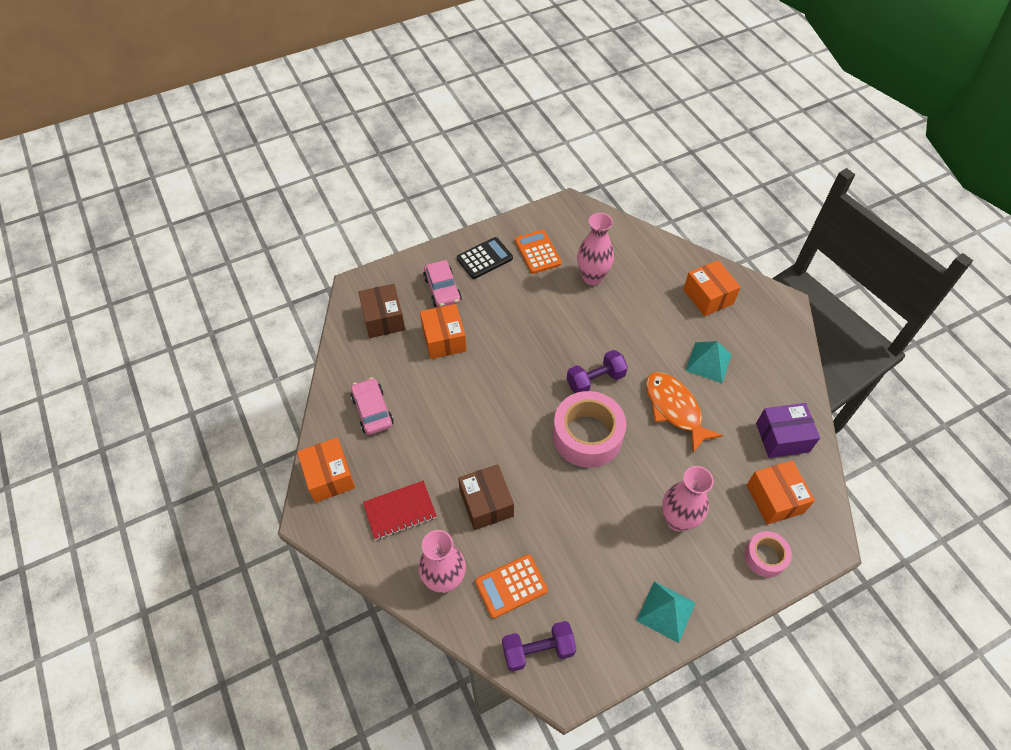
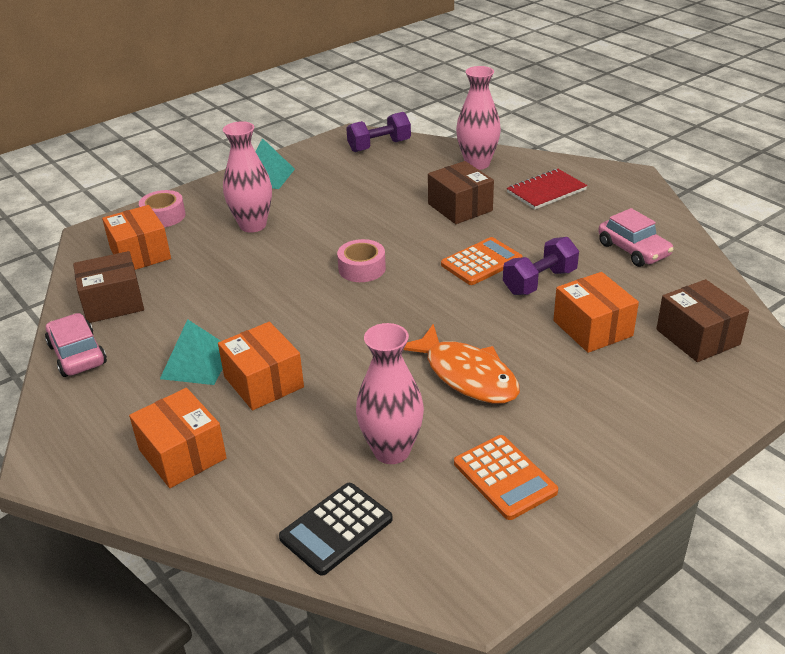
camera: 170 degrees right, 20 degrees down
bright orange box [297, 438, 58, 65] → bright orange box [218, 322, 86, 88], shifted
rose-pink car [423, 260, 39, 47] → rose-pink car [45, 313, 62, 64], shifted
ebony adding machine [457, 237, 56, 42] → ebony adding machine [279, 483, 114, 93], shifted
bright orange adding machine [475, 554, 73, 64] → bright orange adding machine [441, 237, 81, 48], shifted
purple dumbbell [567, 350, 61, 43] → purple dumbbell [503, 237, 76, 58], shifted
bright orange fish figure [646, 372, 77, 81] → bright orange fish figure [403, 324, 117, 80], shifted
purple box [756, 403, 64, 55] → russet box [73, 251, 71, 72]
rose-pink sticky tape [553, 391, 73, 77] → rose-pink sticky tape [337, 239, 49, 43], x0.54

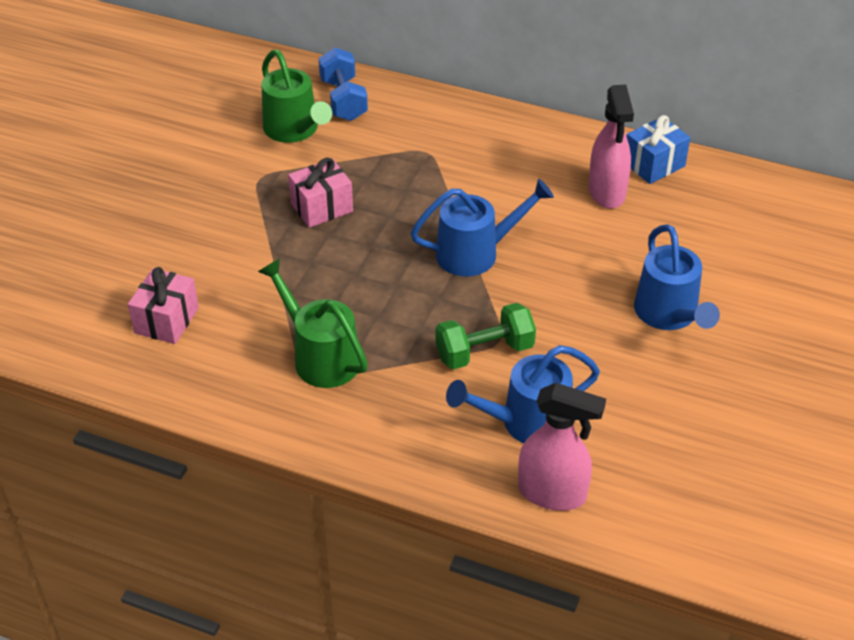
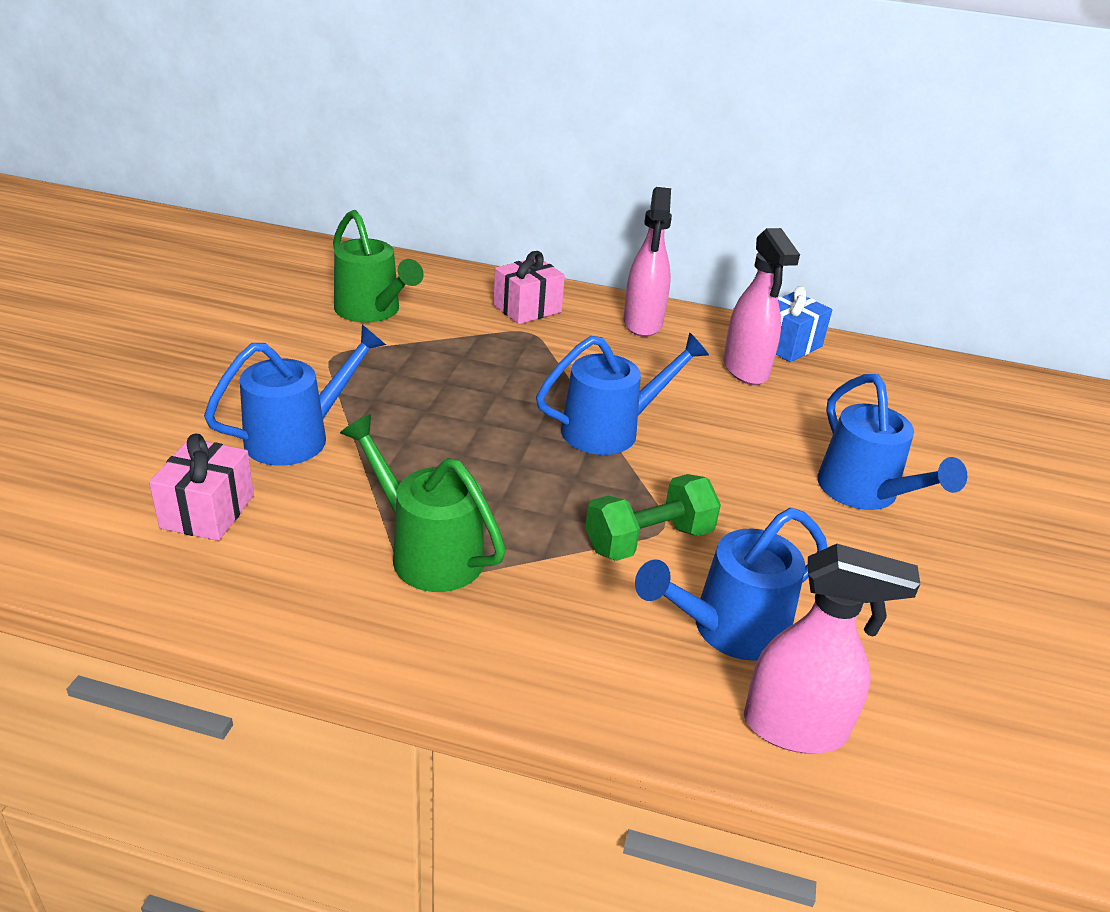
camera: 10 degrees left, 10 degrees down
cobalt dumbbell [319, 48, 49, 73] → -
- → cobalt sprinkling can [204, 324, 182, 142]
- → rose-pink spray bottle [623, 187, 49, 150]
rose-pink present [288, 158, 65, 70] → rose-pink present [493, 251, 72, 73], shifted

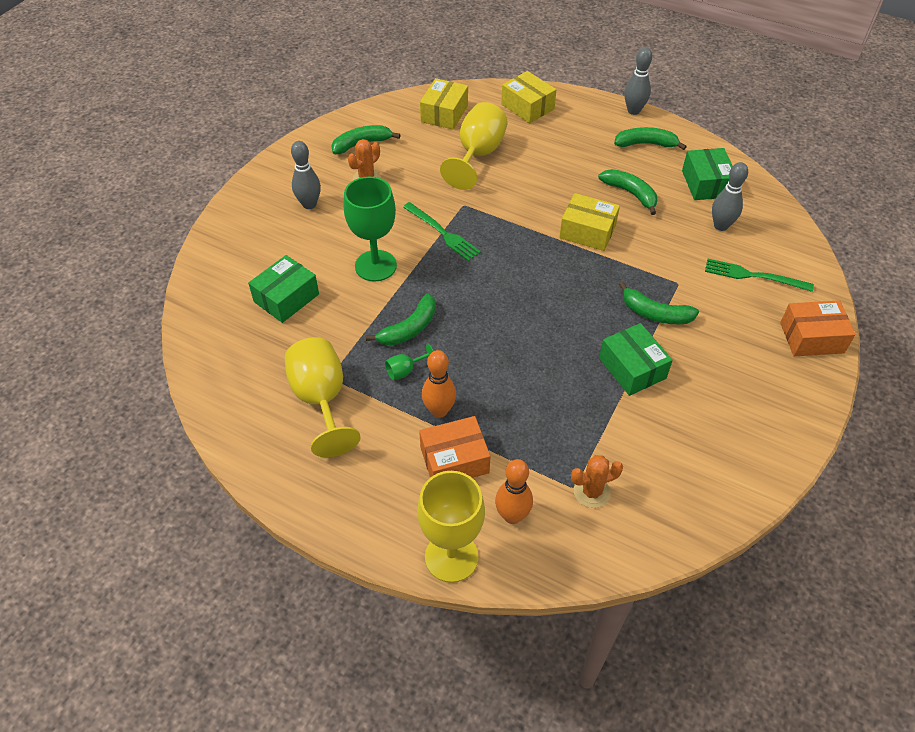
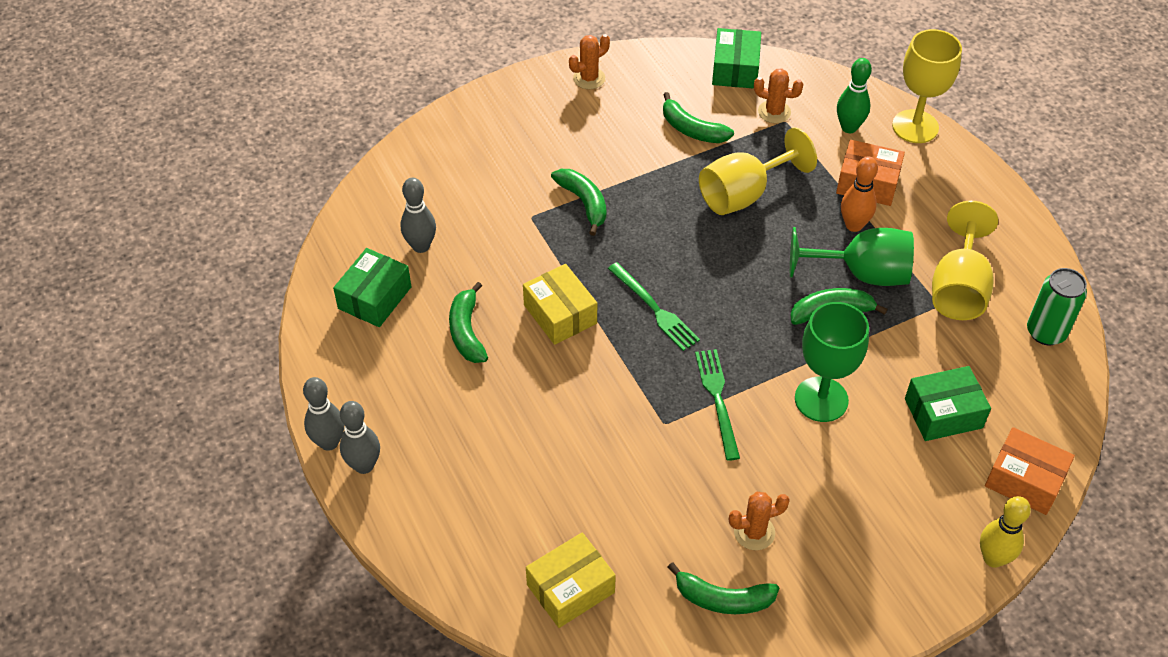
camera: 145 degrees left, 0 degrees up
bright yellow box [501, 71, 55, 52] → -
- → bright orange prickly plant [569, 34, 41, 55]
- → bright yellow tenpin [980, 496, 51, 72]
- → green can [1027, 268, 60, 77]
gray tenpin [291, 141, 30, 68] → gray tenpin [340, 401, 40, 73], shifted
bright yellow goblet [440, 102, 67, 88] → bright yellow goblet [699, 127, 118, 88], shifted
green box [599, 323, 74, 73] → green box [712, 28, 49, 61], shifted
green toy banana [614, 127, 73, 23] → green toy banana [663, 92, 71, 51], shifted
green fork [705, 259, 109, 33] → green fork [608, 262, 92, 89], shifted
bright orange box [780, 300, 76, 56] → bright orange box [985, 427, 90, 88], shifted
bright orange tenpin [495, 459, 38, 65] → green tenpin [837, 58, 35, 75]
green goblet [385, 344, 48, 36] → green goblet [790, 227, 124, 59], x2.28

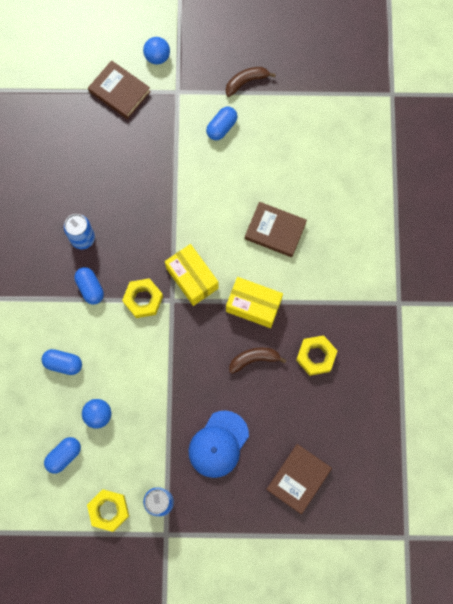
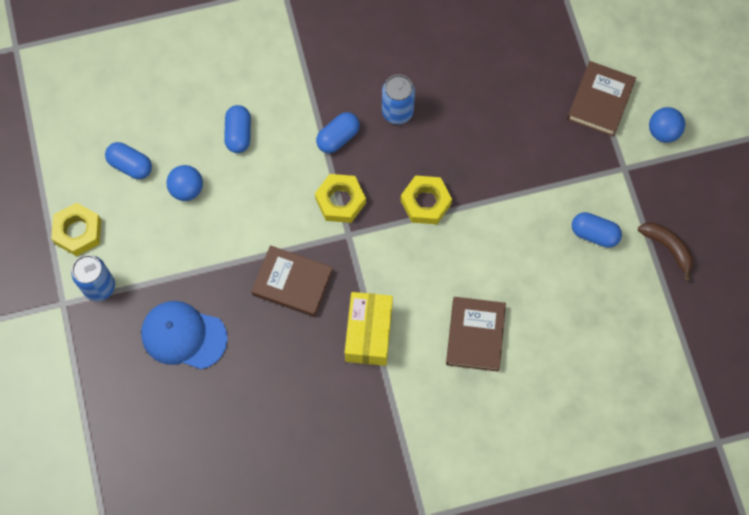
camera: 75 degrees right, 5 degrees down
bright yellow box [165, 244, 54, 62] → -
russet toy banana [229, 348, 58, 26] → -
russet hardback [266, 444, 66, 70] → russet hardback [251, 245, 82, 72], shifted
bright yellow hexagon nut [296, 335, 41, 41] → bright yellow hexagon nut [401, 175, 51, 49], shifted

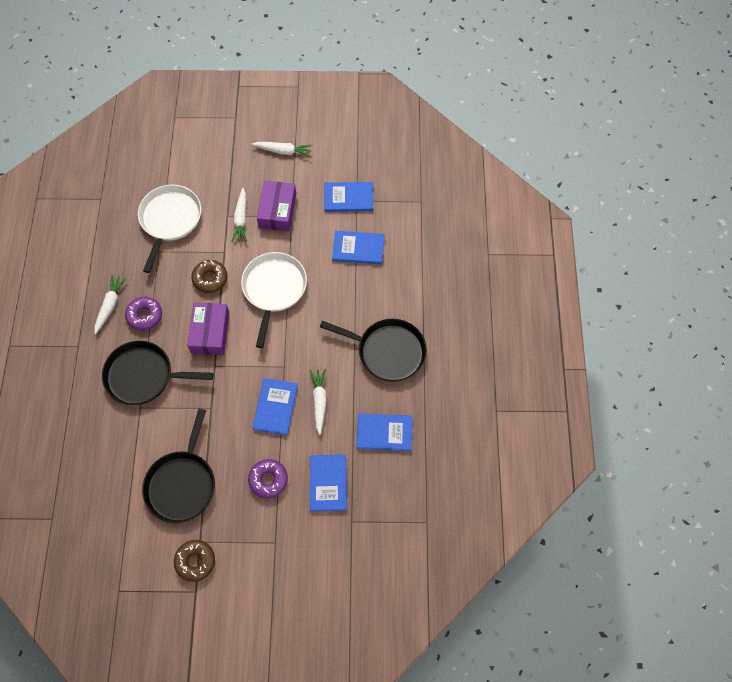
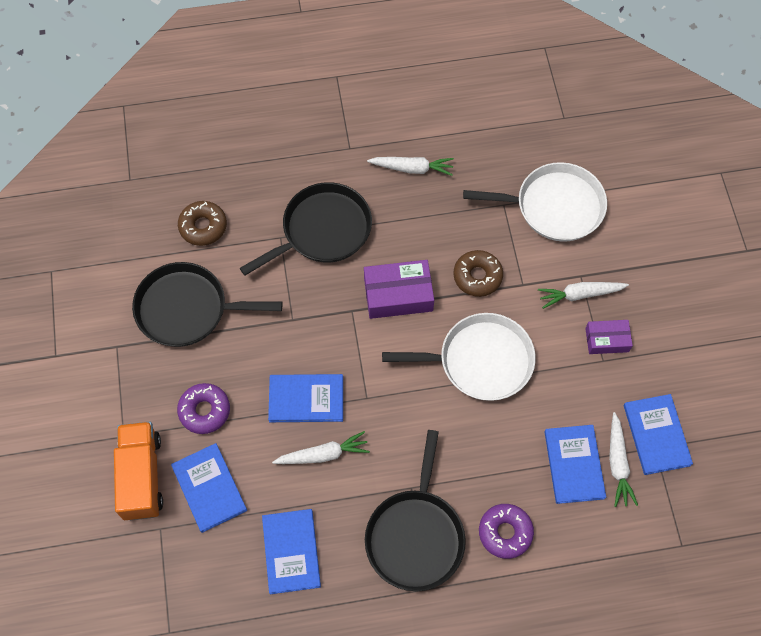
camera: 80 degrees right, 0 degrees up
- → bright orange toy truck [114, 421, 49, 99]
purple donut [125, 297, 37, 34] → purple donut [479, 504, 55, 55], shifted
russet donut [174, 540, 41, 42] → russet donut [178, 201, 49, 45], shifted
snow-white carrot [252, 142, 61, 15] → snow-white carrot [609, 412, 29, 95], shifted
ebony frying pan [102, 341, 111, 64] → ebony frying pan [240, 182, 132, 94], 60 degrees clockwise
cobalt hardback [310, 454, 37, 58] → cobalt hardback [171, 443, 76, 90], 75 degrees clockwise
purple box [257, 181, 39, 50] → purple box [585, 320, 48, 34], x0.62

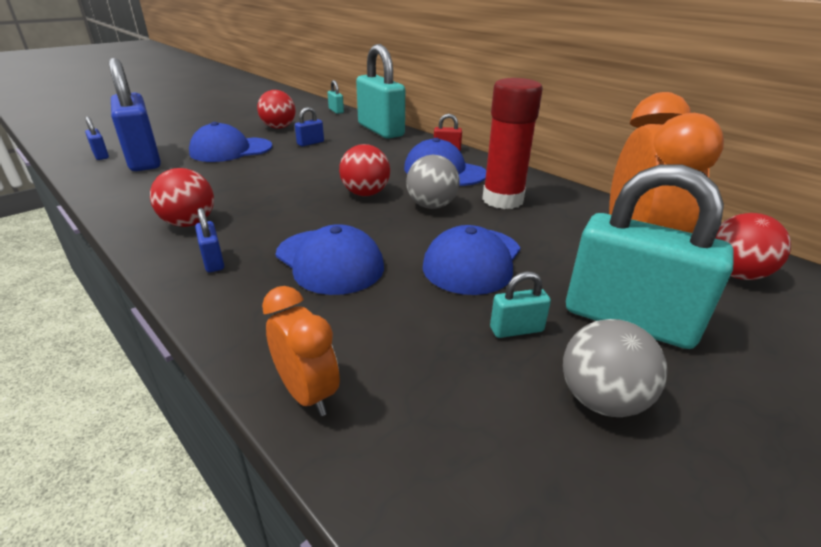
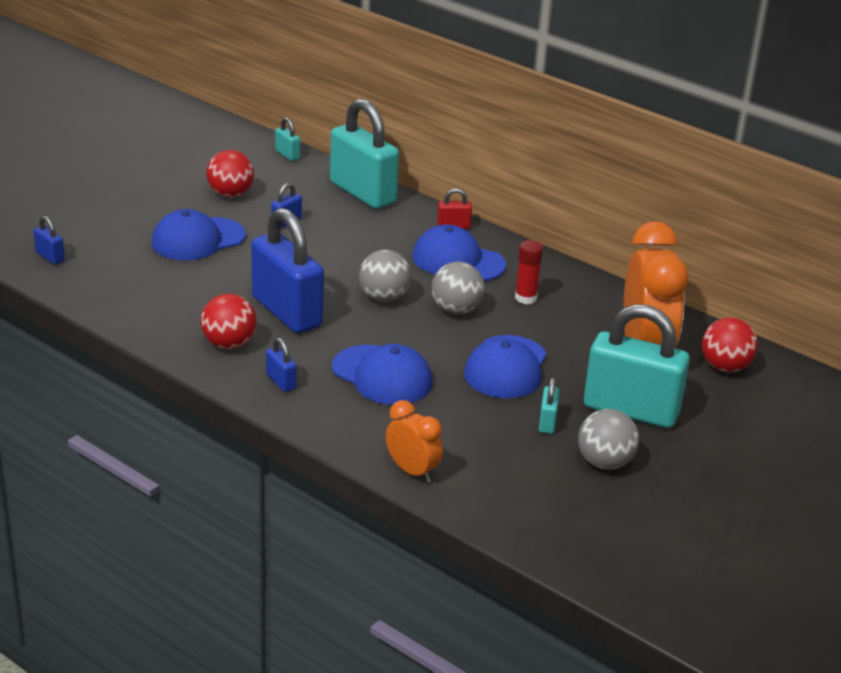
camera: 10 degrees left, 0 degrees up
cobalt small lock [109, 58, 52, 113] → cobalt small lock [251, 208, 73, 125], shifted
red sphere [339, 144, 51, 52] → gray sphere [359, 250, 52, 52]
teal small lock [490, 271, 61, 67] → teal small lock [539, 378, 20, 56], 60 degrees counterclockwise
red glue [482, 78, 61, 131] → red glue [515, 240, 28, 64], x0.53

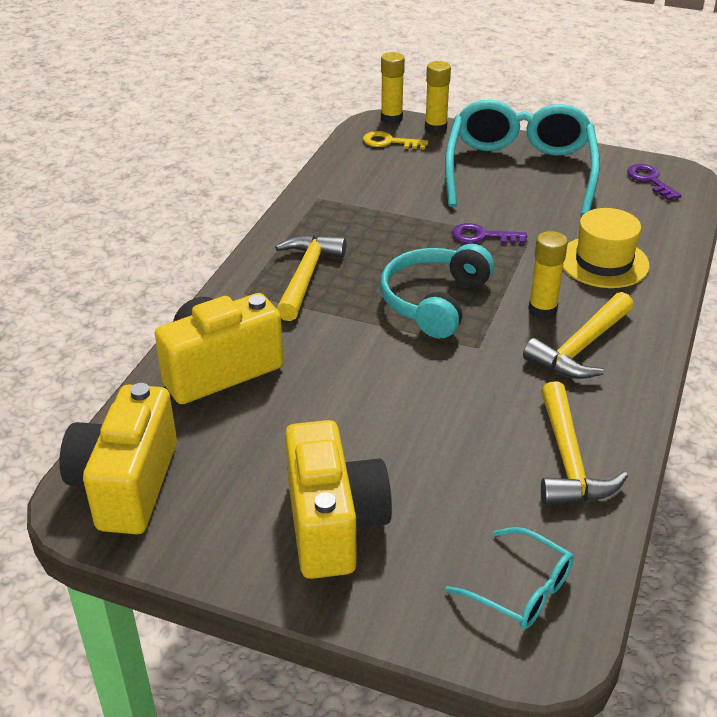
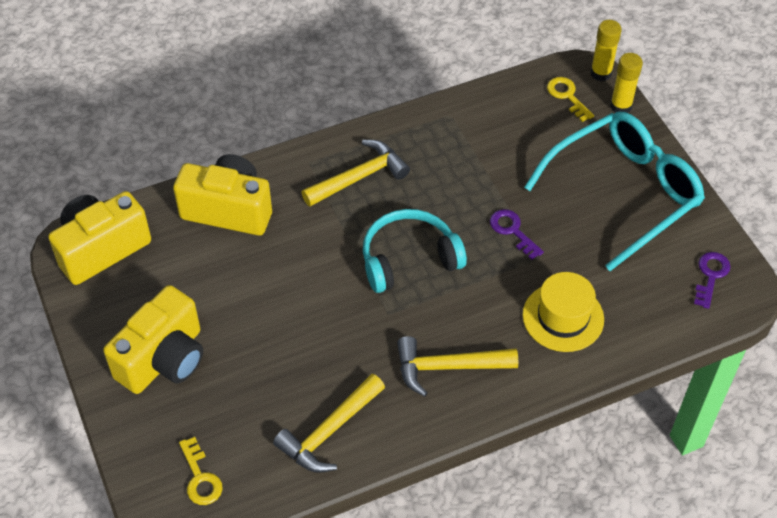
camera: 45 degrees right, 15 degrees up
bright yellow glue [528, 231, 40, 88] → -
teal glasses [445, 527, 129, 102] → bright yellow key [179, 437, 44, 68]

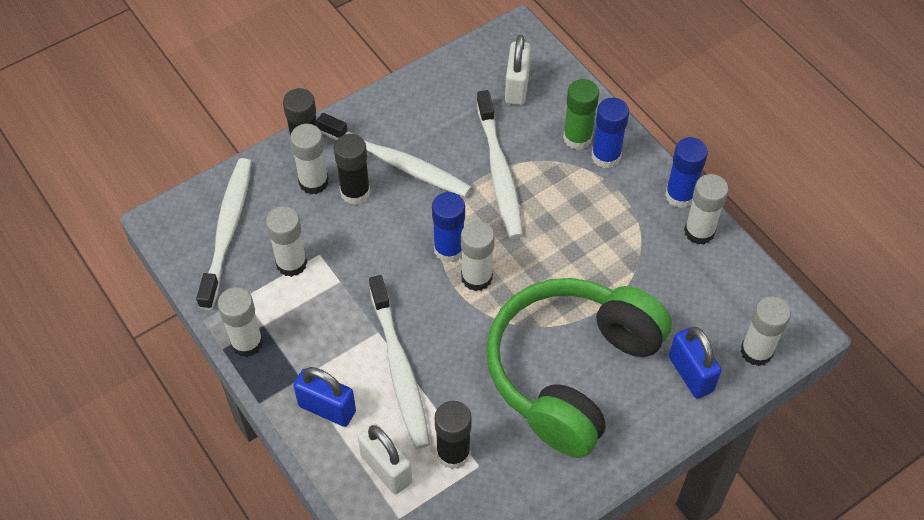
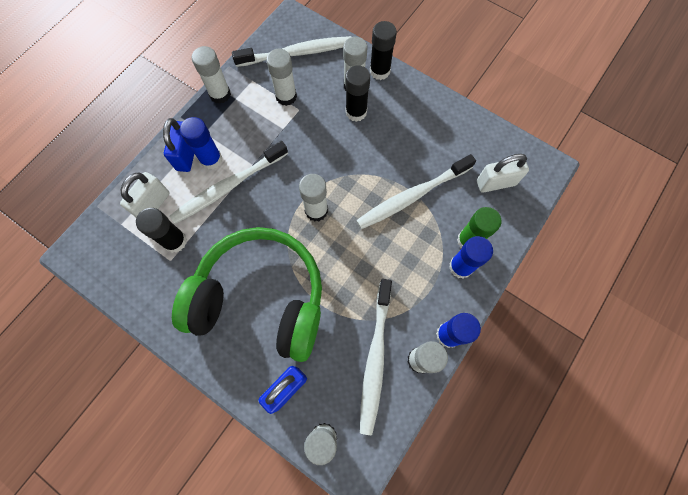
camera: 70 degrees right, 15 degrees up
snow-white dental brush [317, 113, 154, 84] → snow-white dental brush [360, 279, 32, 156], shifted
cobalt glue [432, 192, 33, 71] → cobalt glue [180, 117, 43, 53], shifted

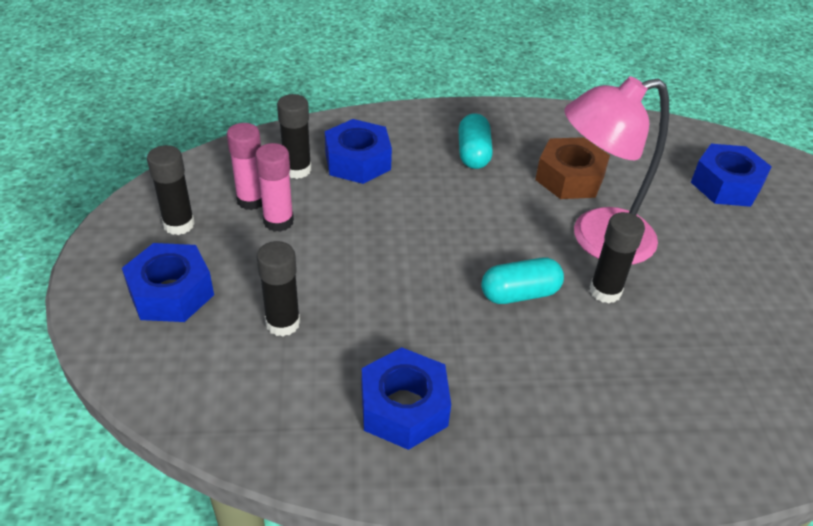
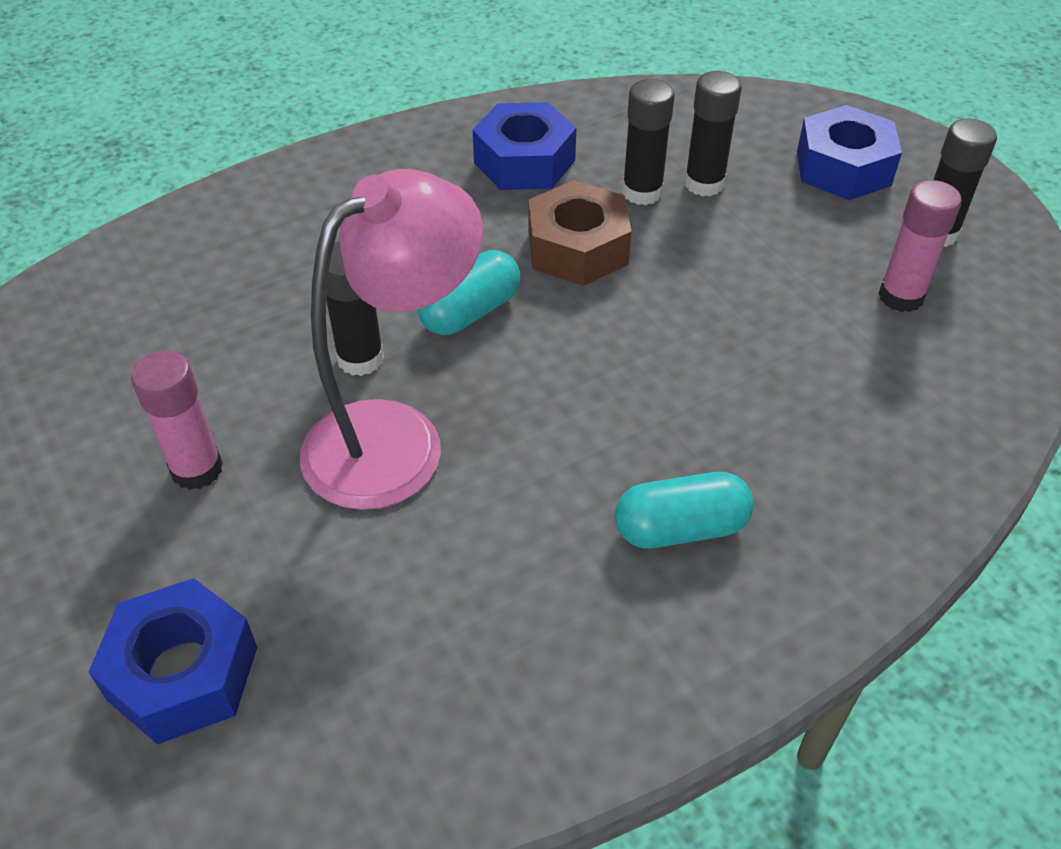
camera: 155 degrees right, 5 degrees up
cobalt hexagon nut [325, 119, 67, 65] → -
rose-pink glue [255, 143, 39, 89] → rose-pink glue [131, 350, 92, 140], shifted
ebony glue [277, 94, 34, 85] → ebony glue [622, 79, 53, 126], shifted
russet hexagon nut [535, 137, 75, 62] → russet hexagon nut [529, 180, 103, 106], shifted
teal capsule [458, 113, 35, 56] → teal capsule [615, 472, 139, 77], 75 degrees counterclockwise

